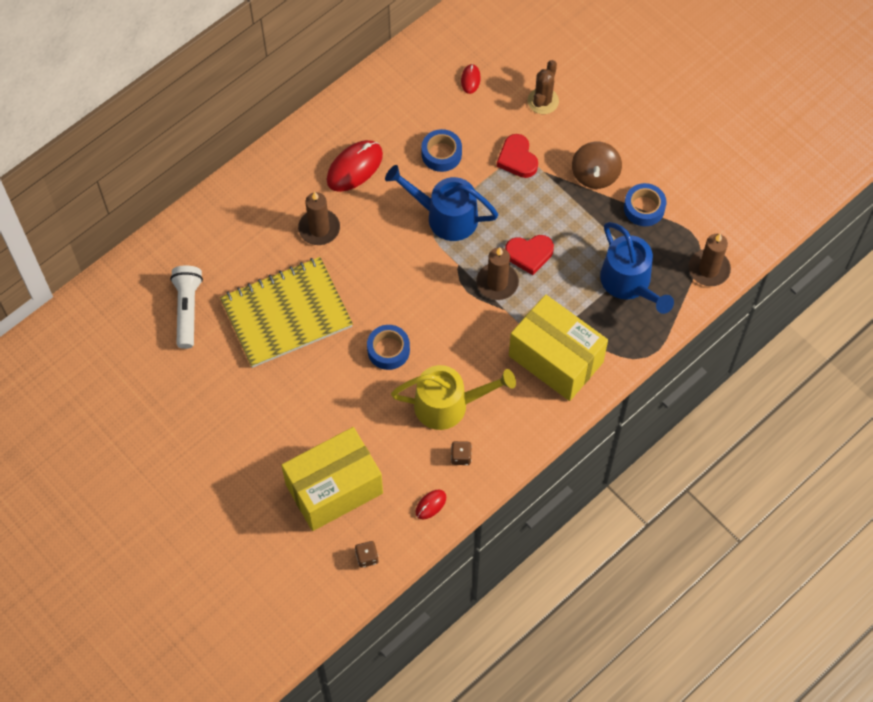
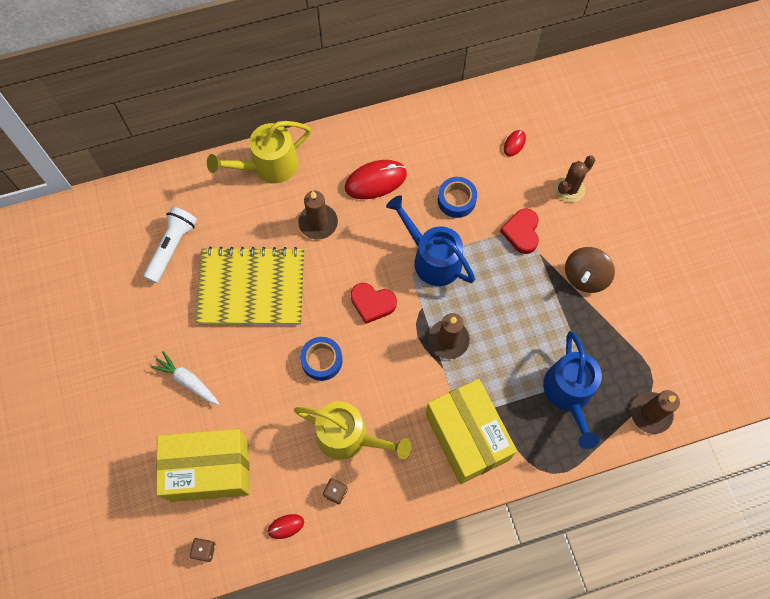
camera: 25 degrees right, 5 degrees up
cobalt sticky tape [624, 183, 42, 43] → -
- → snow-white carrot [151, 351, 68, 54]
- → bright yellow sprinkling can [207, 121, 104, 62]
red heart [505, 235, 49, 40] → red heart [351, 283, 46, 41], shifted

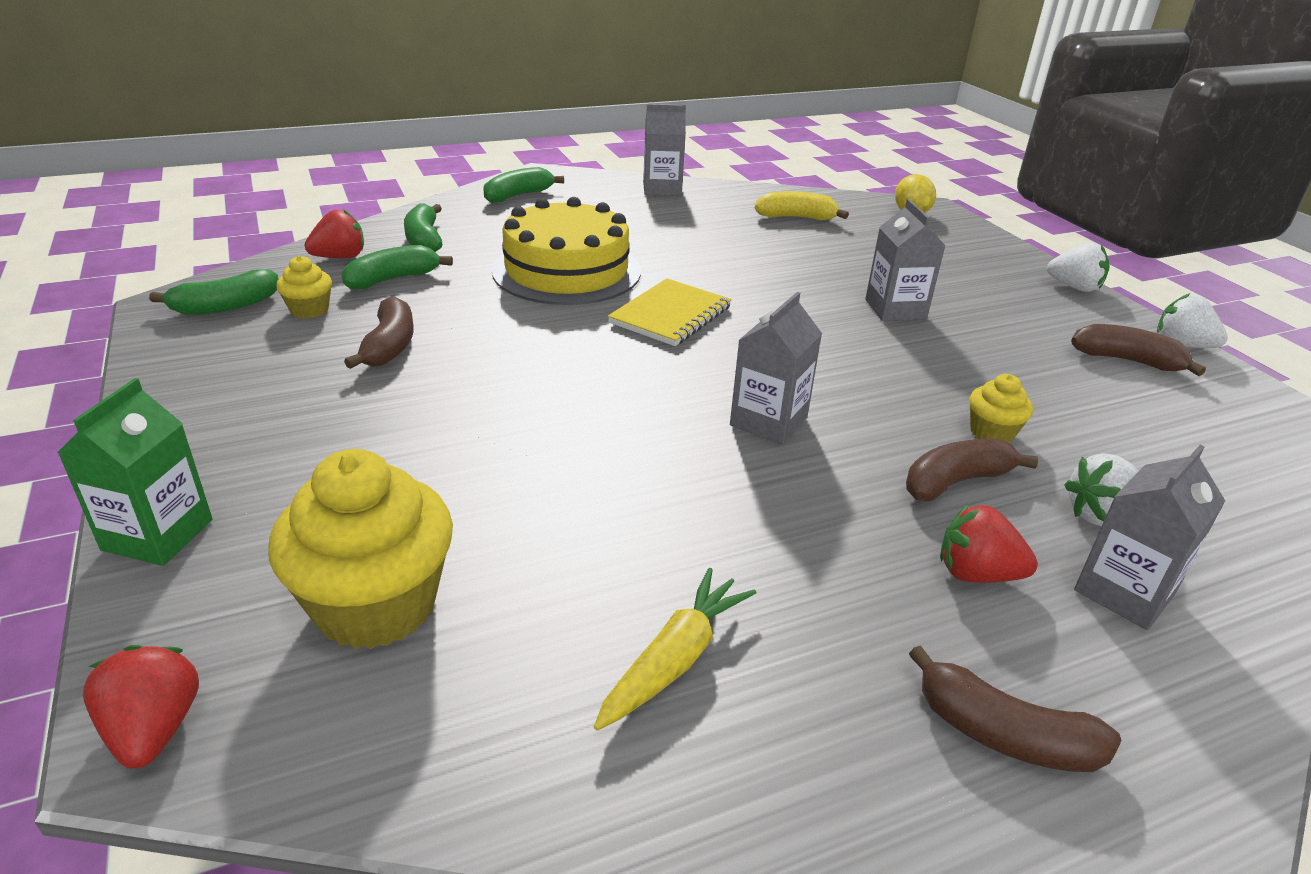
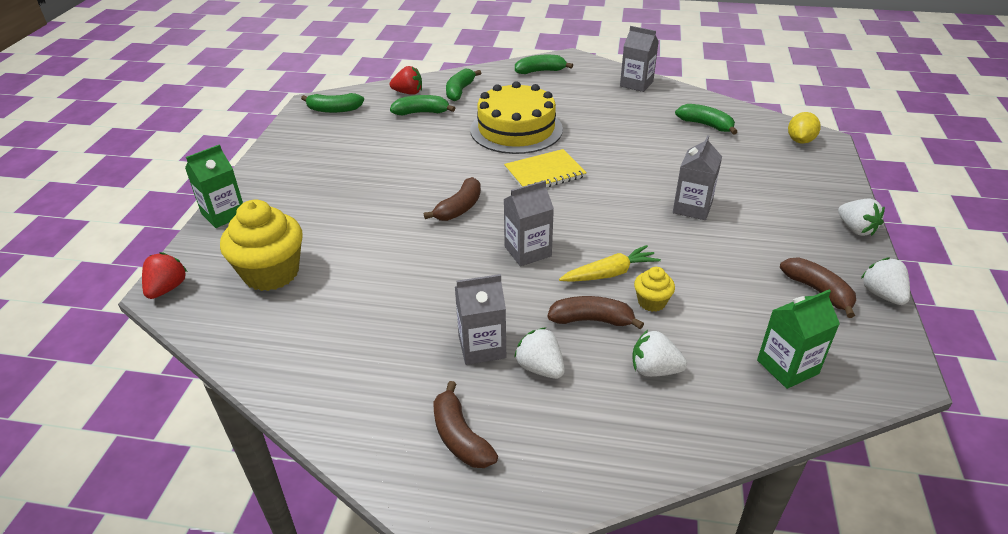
camera: 35 degrees right, 5 degrees up
bright yellow fairy cake [276, 256, 56, 63] → -
- → green juice carton [757, 290, 83, 99]
russet toy banana [344, 296, 70, 73] → russet toy banana [424, 177, 57, 44], shifted
bright yellow carrot [594, 568, 163, 162] → bright yellow carrot [559, 245, 102, 37], shifted
gray juice carton [1074, 445, 151, 185] → gray juice carton [455, 274, 51, 91], shifted
bright yellow toy banana [755, 191, 94, 29] → green toy banana [675, 104, 63, 31]
red strawberry [940, 504, 98, 79] → snow-white strawberry [514, 327, 51, 52]

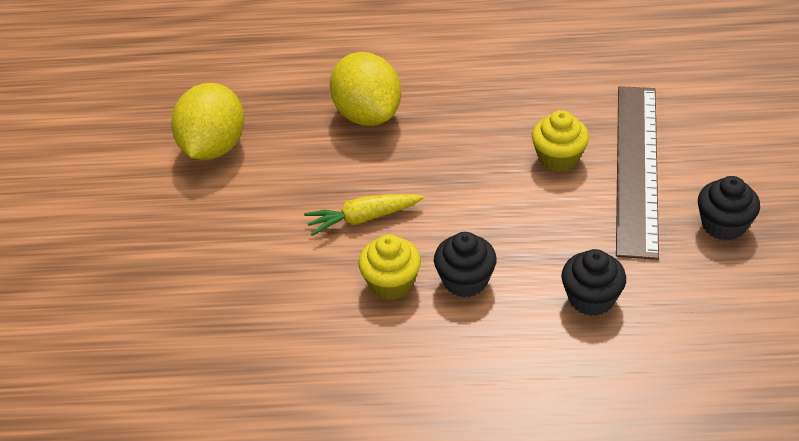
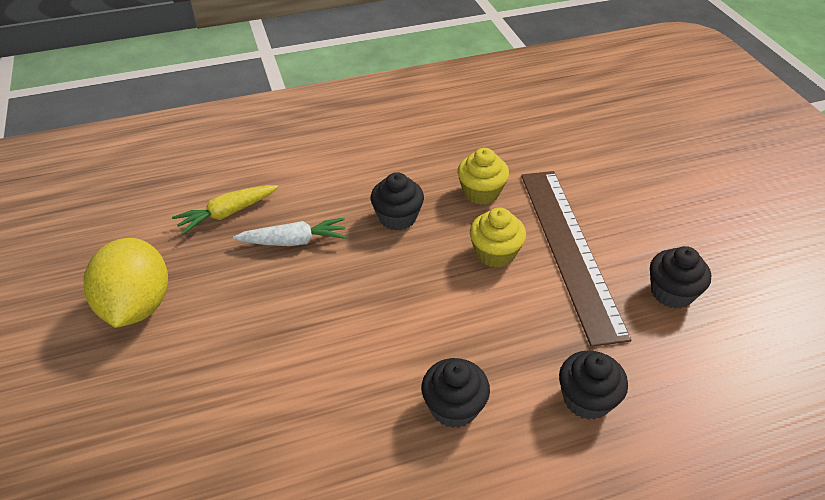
camera: 20 degrees left, 0 degrees up
- → ebony fairy cake [371, 172, 53, 59]
bright yellow carrot [304, 194, 120, 42] → bright yellow carrot [172, 185, 106, 50], shifted
bright yellow fairy cake [359, 234, 62, 66] → bright yellow fairy cake [457, 148, 52, 57], shifted
bright yellow citrus fruit [330, 52, 71, 74] → snow-white carrot [233, 218, 114, 28]

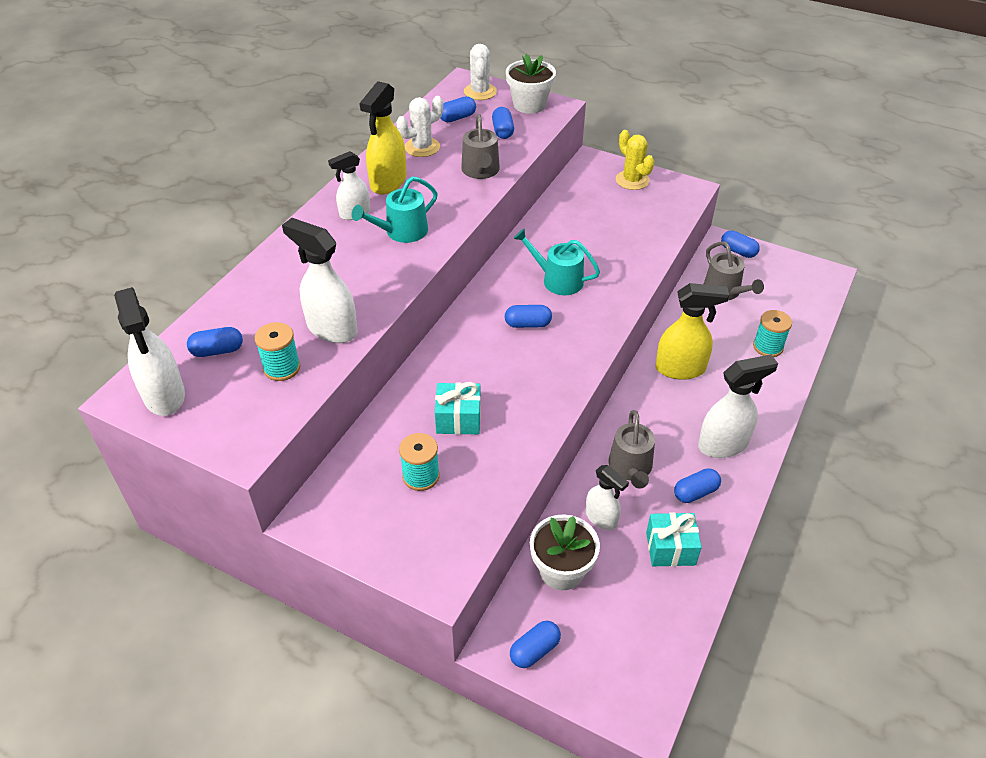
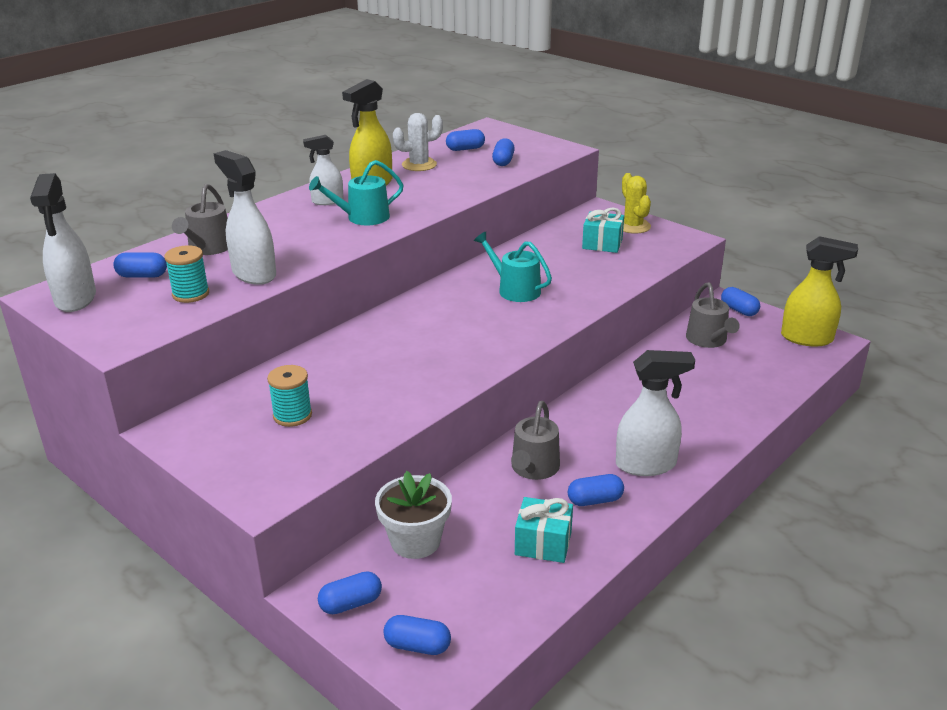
camera: 15 degrees right, 15 degrees down
snow-white prickly plant [464, 44, 33, 56] → -
snow-white potted plant [506, 54, 50, 60] → -
snow-white spray bottle [586, 465, 43, 65] → -
teal spool [753, 310, 39, 47] → -
teal present [435, 382, 46, 53] → teal present [582, 208, 42, 45], shifted
gray sprinkling can [461, 114, 39, 65] → gray sprinkling can [172, 184, 56, 71], shifted
cobalt capsule [505, 305, 47, 23] → cobalt capsule [383, 615, 68, 40], shifted
bright yellow spray bottle [655, 283, 74, 97] → bright yellow spray bottle [781, 236, 77, 110], shifted

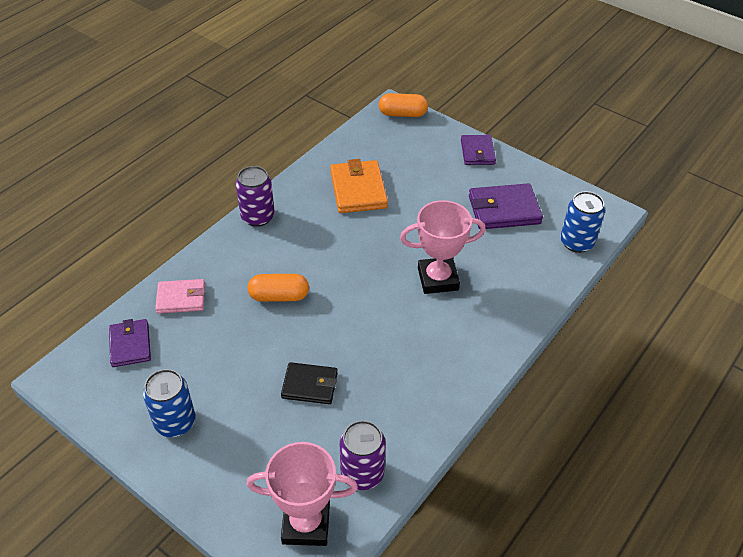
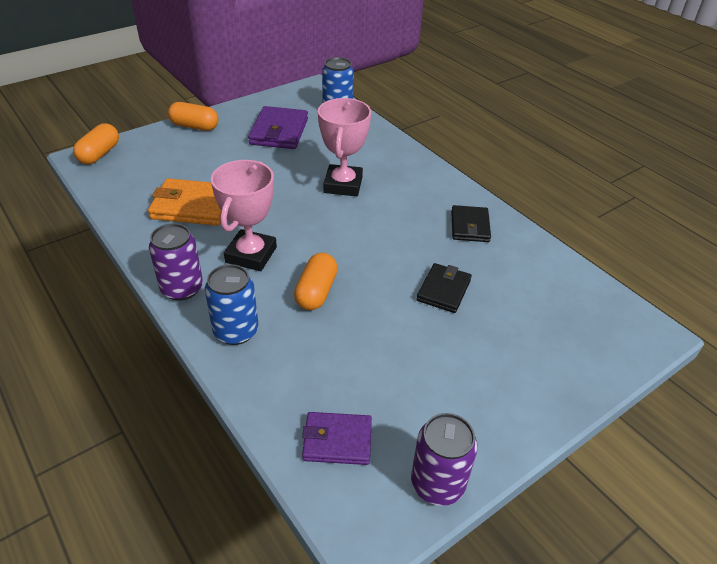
camera: 75 degrees left, 5 degrees down
rose-pink wallet [155, 279, 50, 35] → -
- → ebony wallet [451, 205, 40, 37]
cobalt can [143, 369, 53, 68] → cobalt can [205, 264, 53, 81], shifted
rose-pink prize cup [246, 442, 112, 104] → rose-pink prize cup [211, 160, 66, 111], shifted
purple can [340, 420, 46, 70] → purple can [411, 413, 67, 93], shifted
purple wallet [461, 135, 35, 30] → bright orange capsule [168, 102, 50, 29]

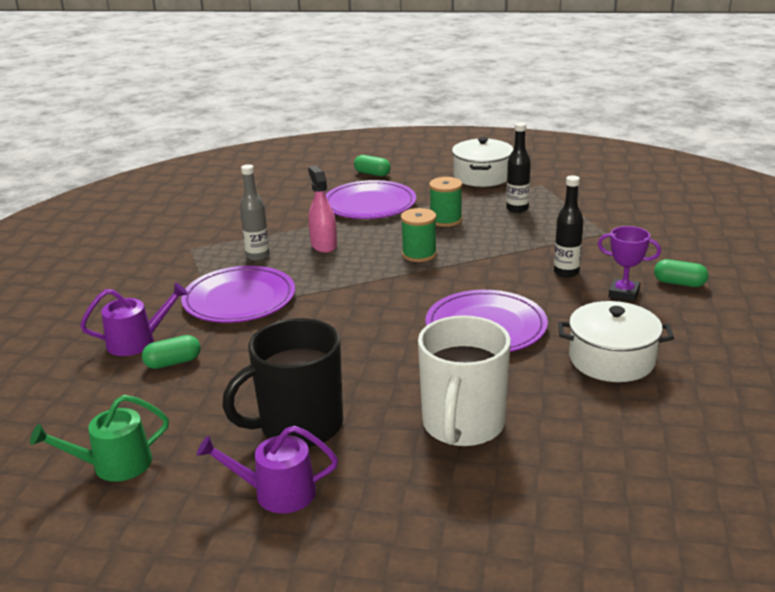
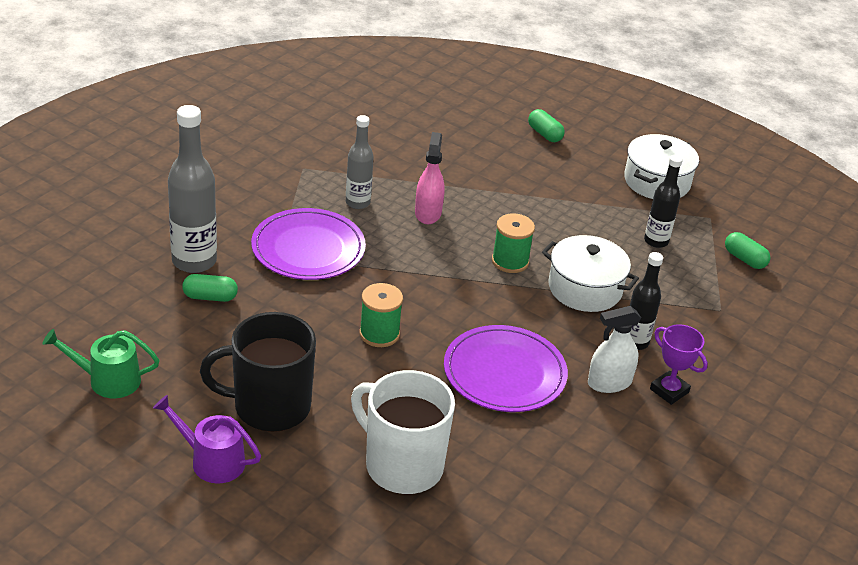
camera: 20 degrees right, 10 degrees up
purple flat dish [326, 180, 90, 39] → -
- → snow-white spray bottle [588, 306, 53, 87]
green spool [429, 177, 33, 50] → green spool [359, 283, 44, 64], shifted
snow-white stockpot [558, 301, 116, 81] → snow-white stockpot [542, 235, 97, 77], shifted
green capsule [654, 259, 54, 28] → green capsule [725, 232, 45, 37], shifted
purple sprinkling can [80, 283, 108, 73] → gray bottle [168, 105, 49, 168]
snow-white tea mug [418, 315, 93, 132] → snow-white tea mug [351, 370, 104, 124], 90 degrees clockwise

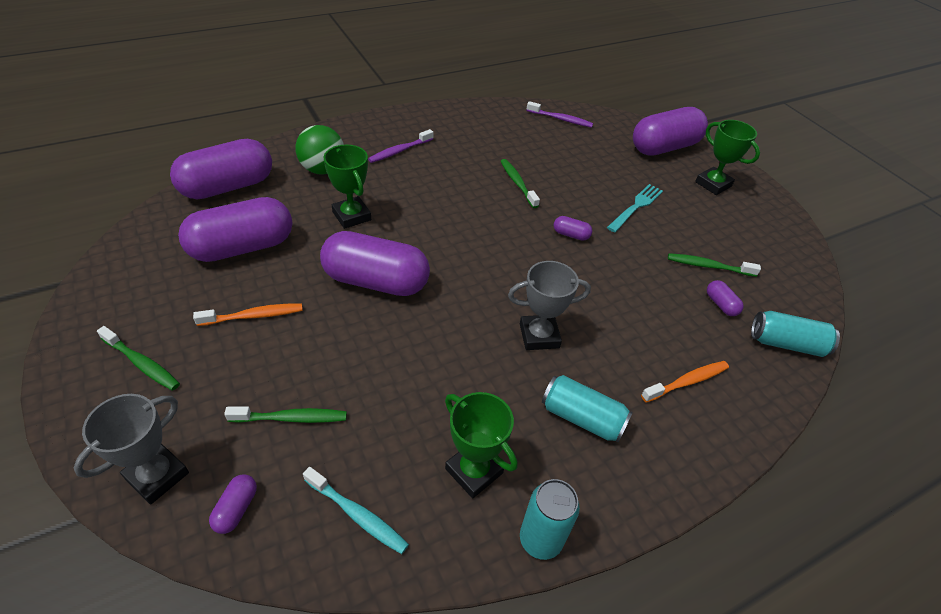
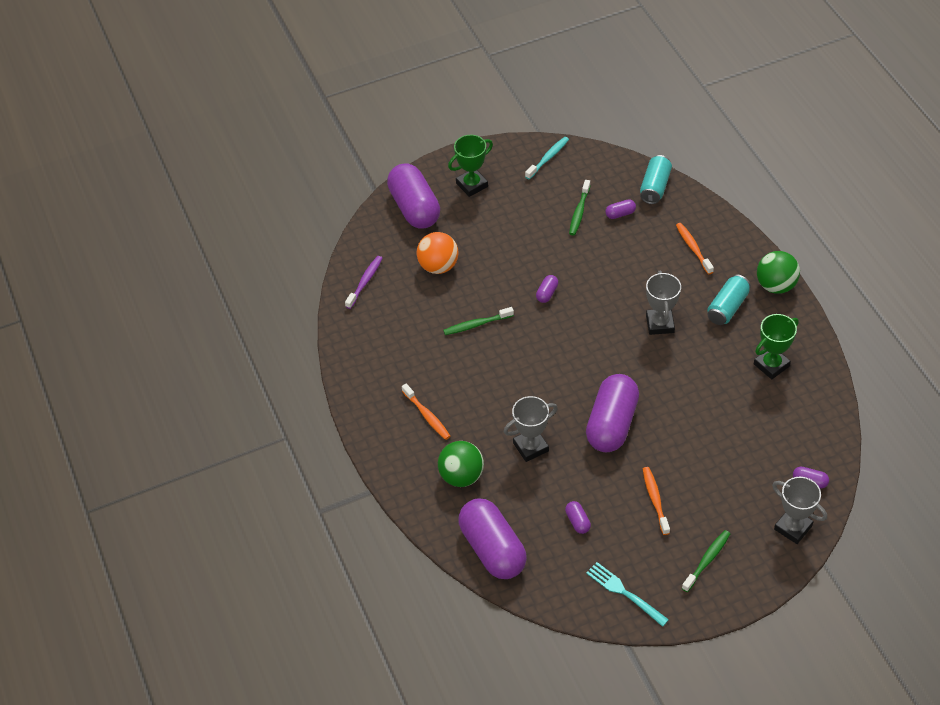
camera: 80 degrees left, 5 degrees up
green dental brush [224, 406, 123, 17] → -
teal can [520, 479, 60, 81] → -
- → bright orange sphere [417, 232, 42, 42]
- → green sphere [757, 251, 43, 43]
teal dental brush [303, 467, 106, 87] → teal dental brush [525, 137, 44, 43], shifted
teal fork [607, 184, 56, 48] → teal fork [586, 562, 83, 65], shifted
green prize cup [324, 145, 47, 84] → gray prize cup [504, 396, 54, 66]
purple dental brush [368, 129, 65, 34] → bright orange dental brush [402, 384, 48, 56]
purple capsule [178, 197, 115, 65] → purple capsule [565, 501, 26, 33], x0.40

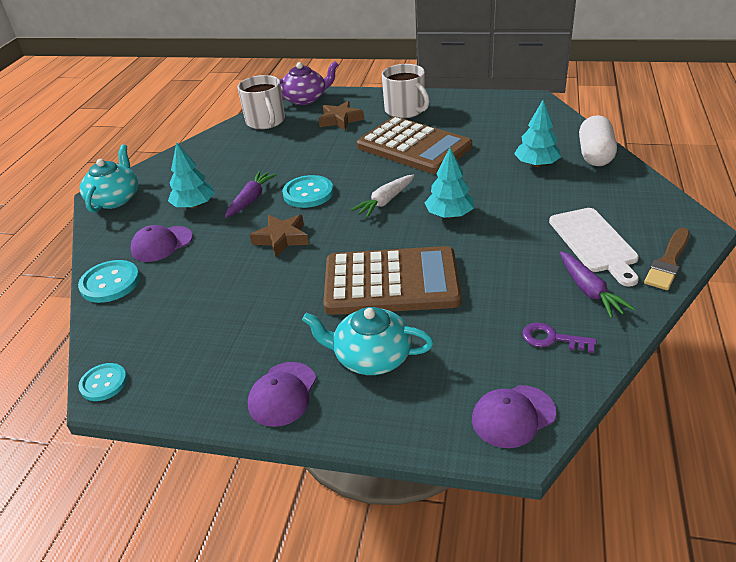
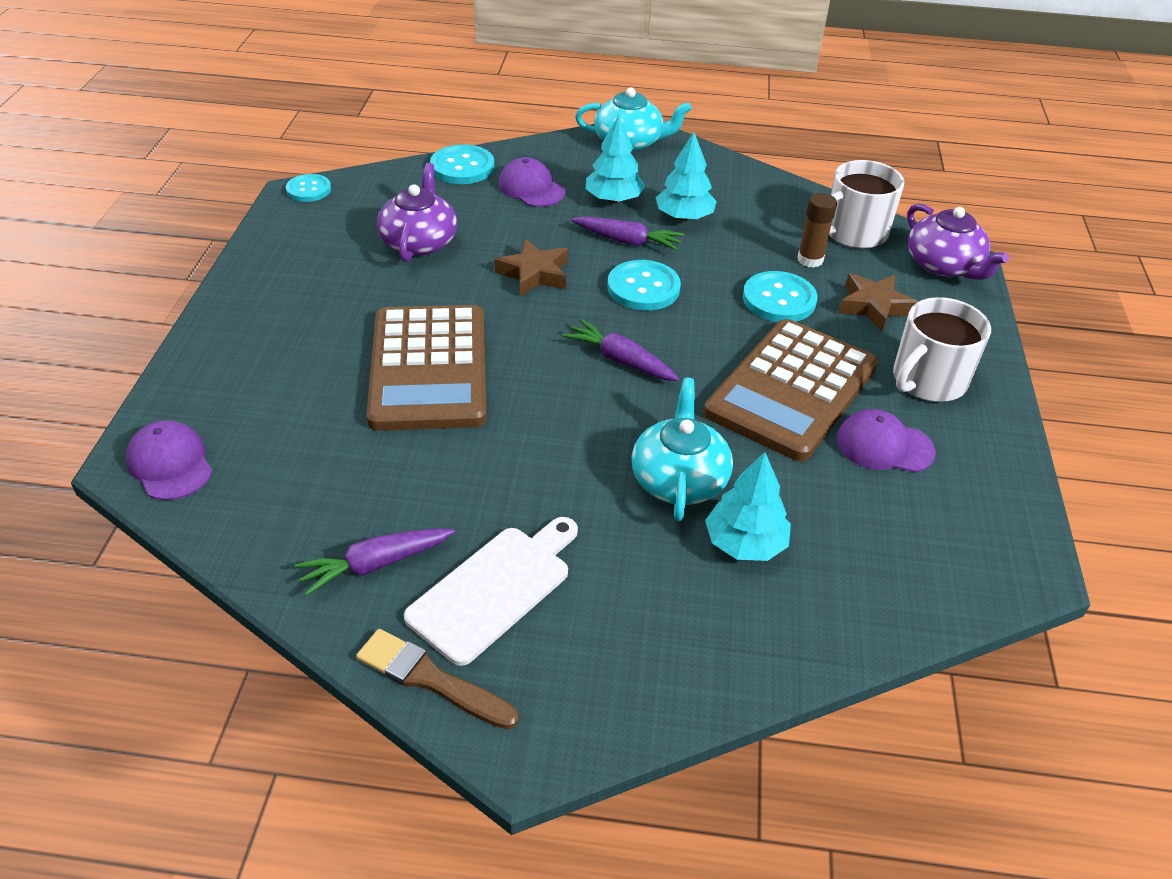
camera: 80 degrees right, 5 degrees up
purple key [522, 322, 74, 31] → -
snow-white capsule [579, 115, 38, 51] → -
- → purple tea pot [377, 163, 80, 99]
- → teal sewing button [743, 271, 75, 51]
- → russet glue [797, 193, 40, 75]
purple cap [248, 362, 68, 65] → purple cap [836, 409, 100, 63], shifted
teal tea pot [302, 307, 132, 68] → teal tea pot [632, 378, 101, 143], shifted
teal toy tree [425, 148, 49, 70] → teal toy tree [655, 132, 62, 89], shifted
snow-white carrot [350, 175, 64, 43] → purple carrot [562, 319, 118, 62]
snow-white cutting board [549, 208, 90, 79] → snow-white cutting board [404, 517, 174, 149], 150 degrees clockwise

